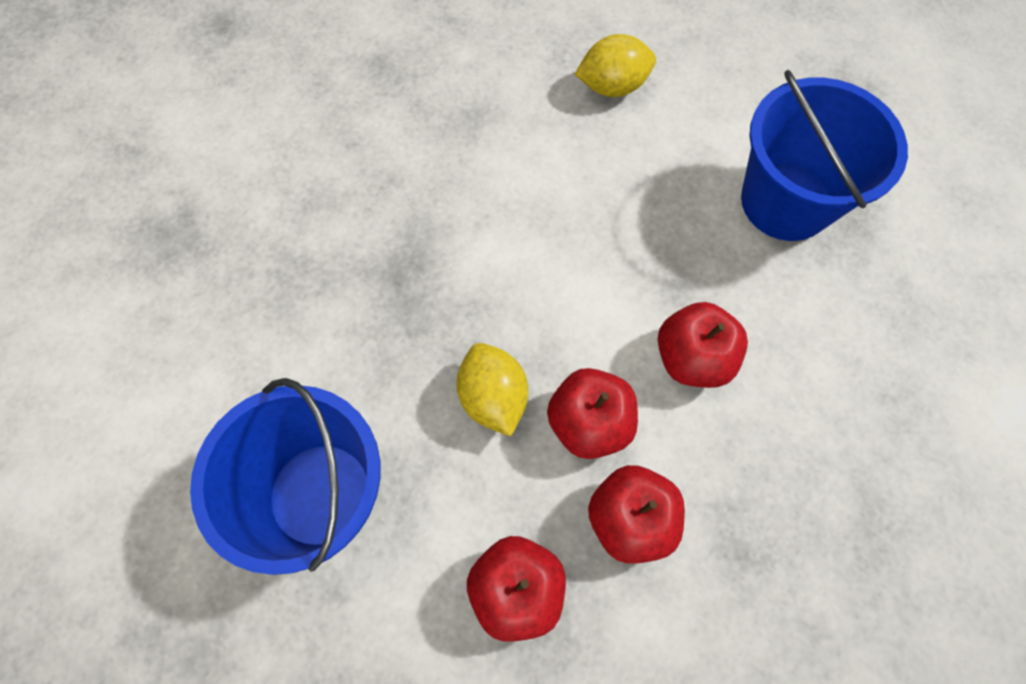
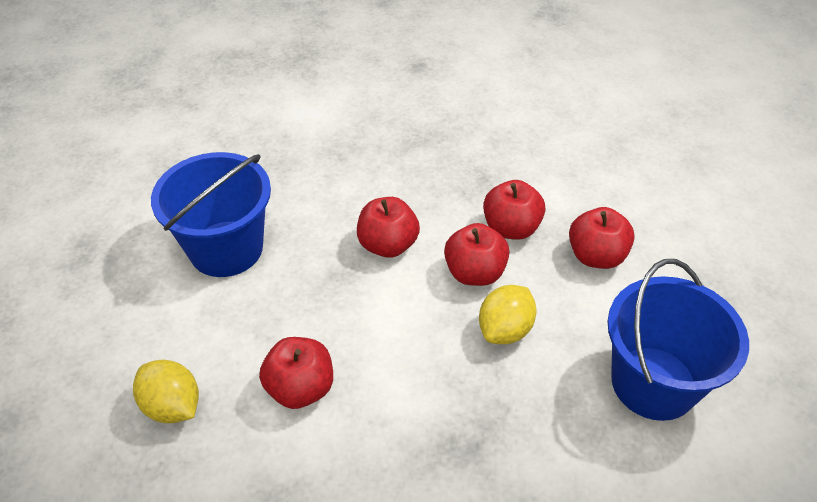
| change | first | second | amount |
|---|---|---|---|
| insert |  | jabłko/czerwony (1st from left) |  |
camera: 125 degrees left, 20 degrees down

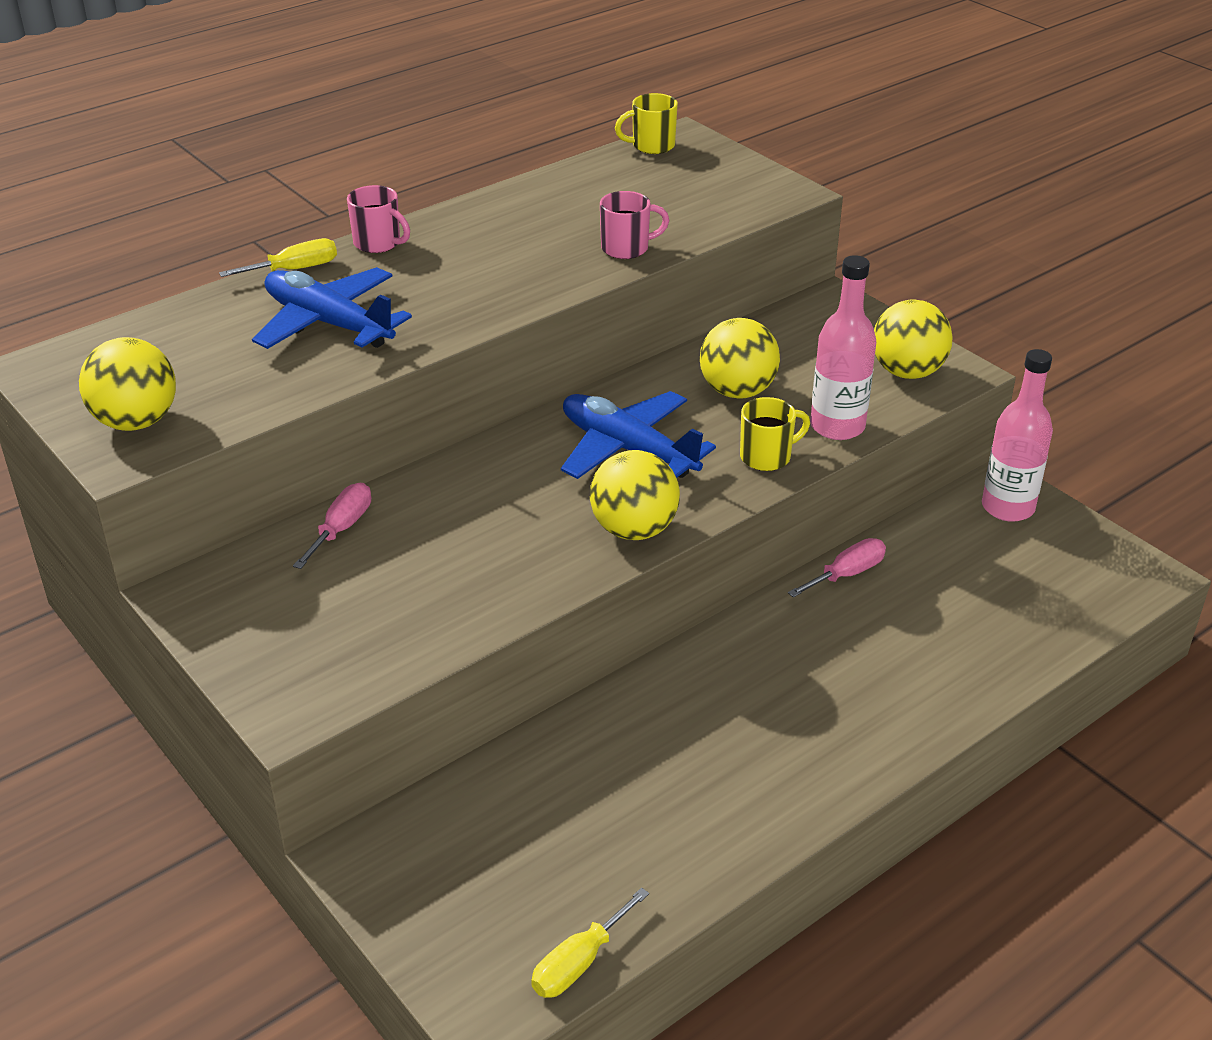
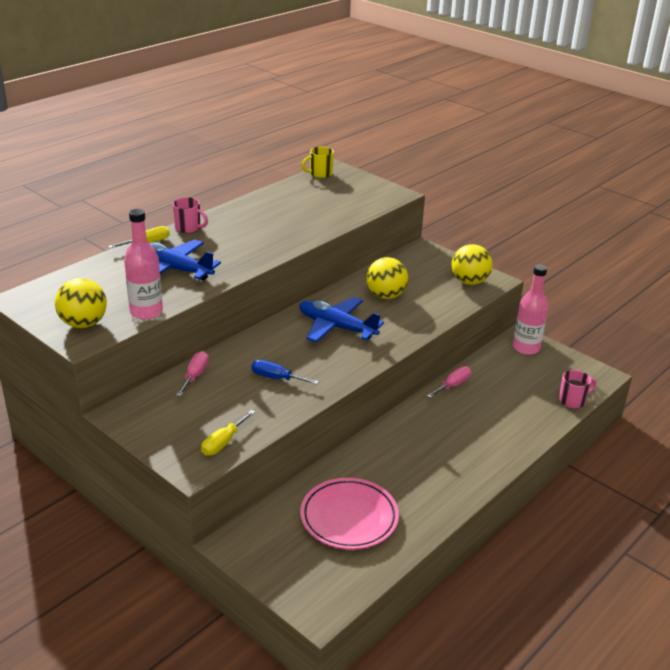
| change | first | second | amount |
|---|---|---|---|
| move | butelka/różowy (1st from left) |  |  |
| move | śrubokręt/żółty (2nd from left) |  |  |
| insert |  | śrubokręt/niebieski |  |
| insert |  | talerz/różowy |  |
| move | kubek/różowy (2nd from left) |  |  |
| delete | piłka/żółty (2nd from left) |  |  |
| delete | kubek/żółty (2nd from left) |  |  |
camera: 10 degrees left, 5 degrees down

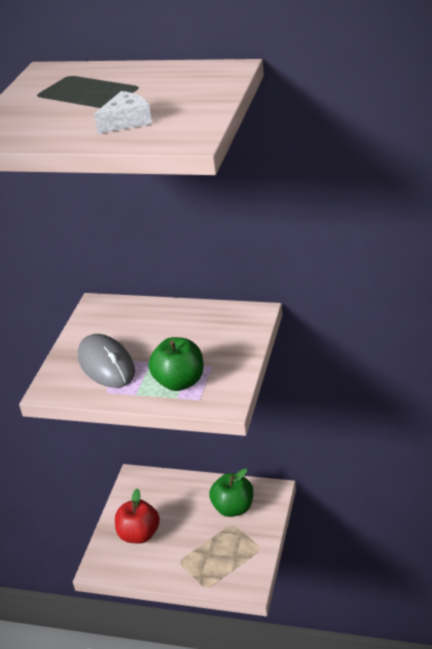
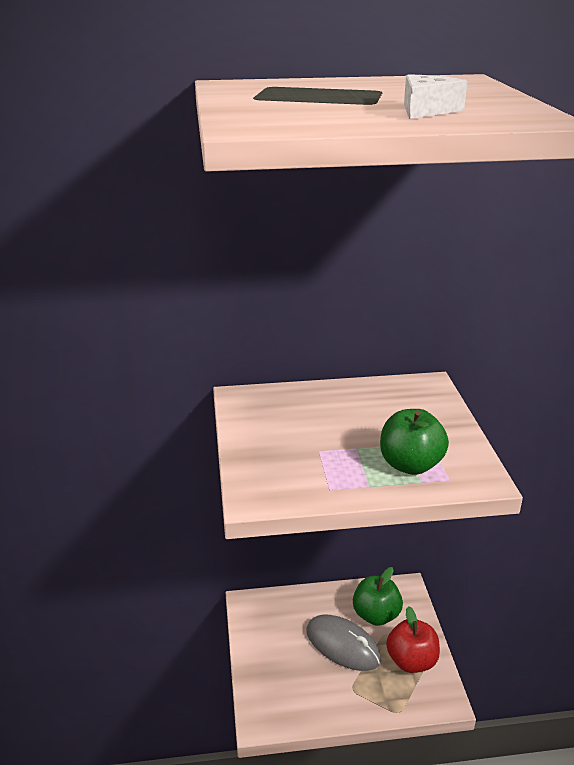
| change | first | second | amount |
|---|---|---|---|
| move | myszka/szary |  |  |
| move | jabłko/czerwony |  |  |
camera: 25 degrees left, 5 degrees down

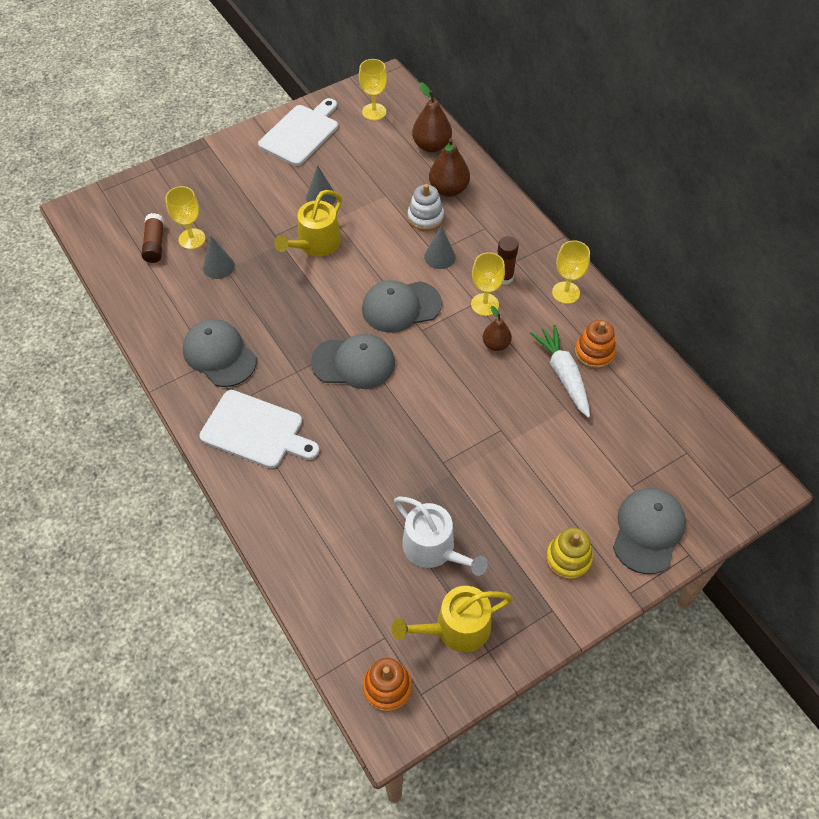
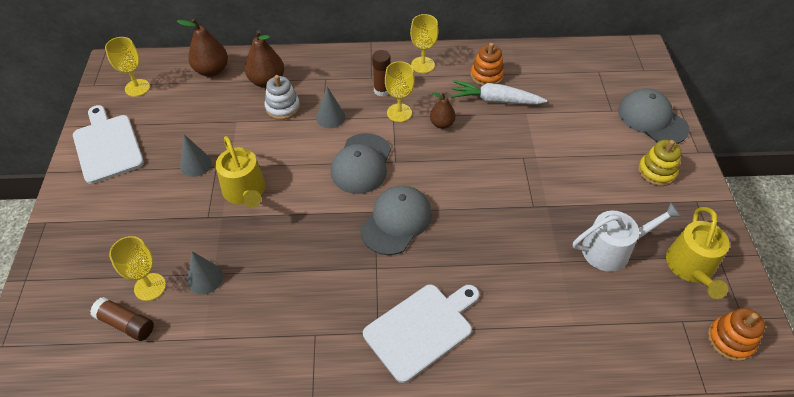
| change | first | second | amount |
|---|---|---|---|
| delete | czapka/szary (1st from left) |  |  |
camera: 60 degrees left, 5 degrees down

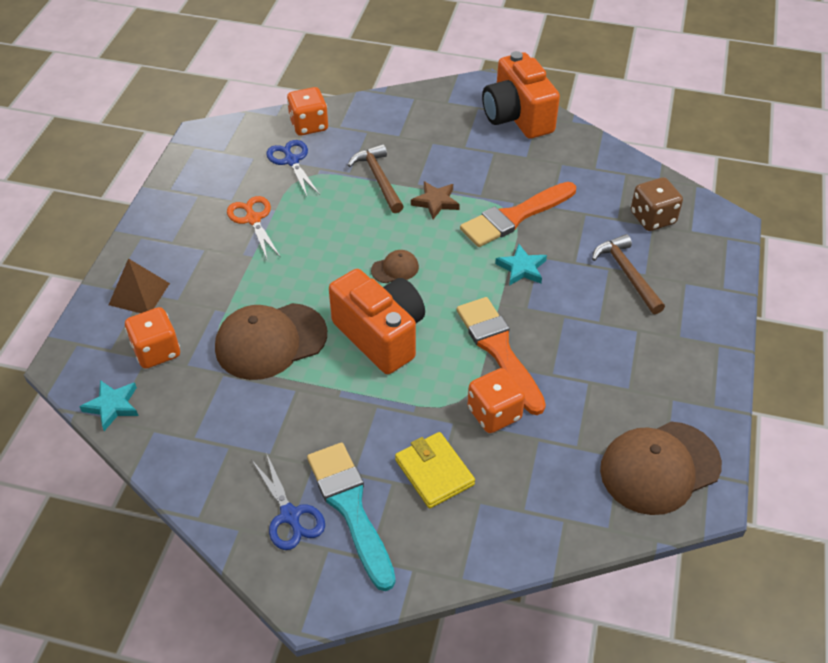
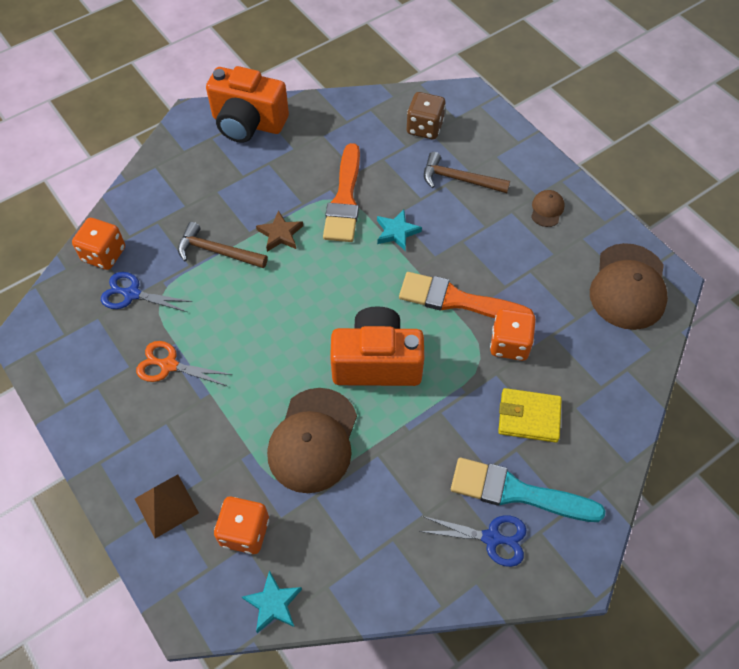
| change | first | second | amount |
|---|---|---|---|
| move | czapka/brązowy (2nd from left) |  |  |
camera: 50 degrees left, 10 degrees up

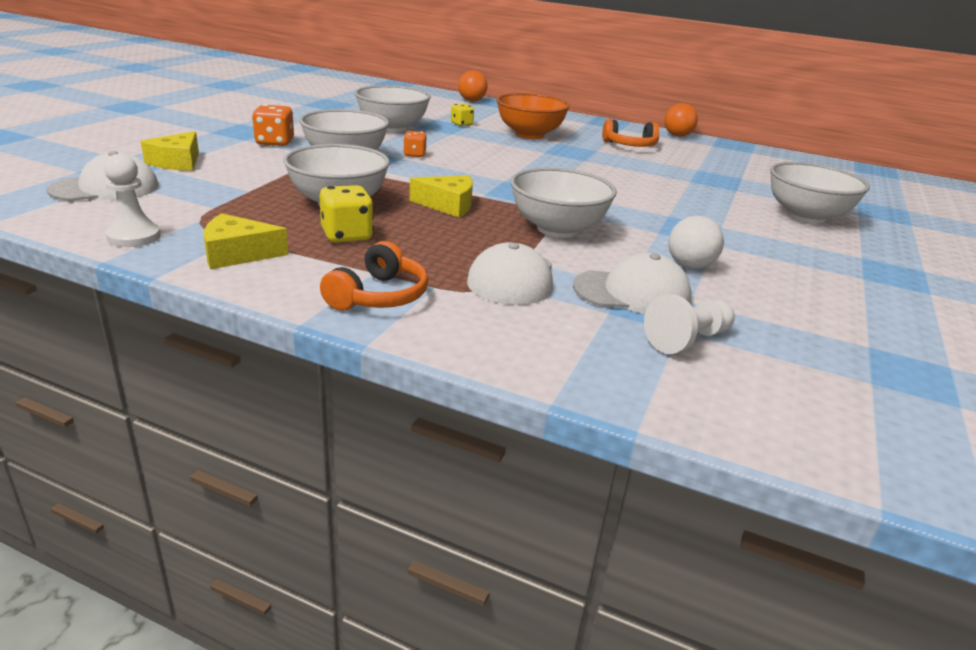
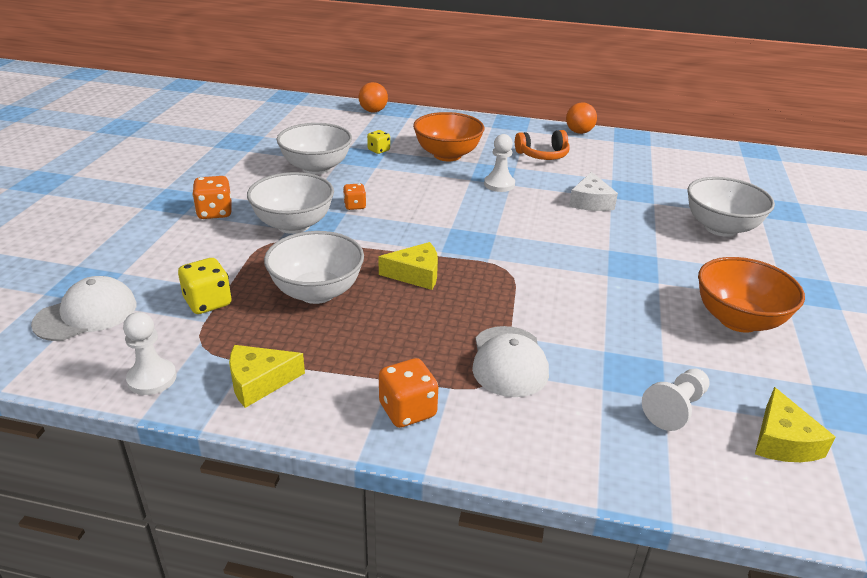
| change | first | second | amount |
|---|---|---|---|
| move | kostka do gry/żółty (1st from left) |  |  |
| replace | słuchawki/pomarańczowy (1st from left) | kostka do gry/pomarańczowy (3rd from left) |  |
| insert |  | pionek/biały (2nd from left) |  |
| insert |  | ser/biały |  |
| insert |  | miska/pomarańczowy (2nd from left) |  |
| move | ser/żółty (1st from left in the first image) | ser/żółty (3rd from left) |  |
| delete | miska/biały (4th from left) |  |  |
| delete | czapka/biały (3rd from left) |  |  |
| delete | piłka/biały |  |  |
camera: 10 degrees left, 5 degrees up

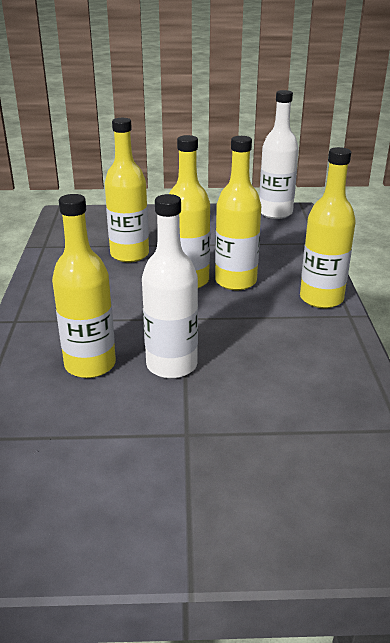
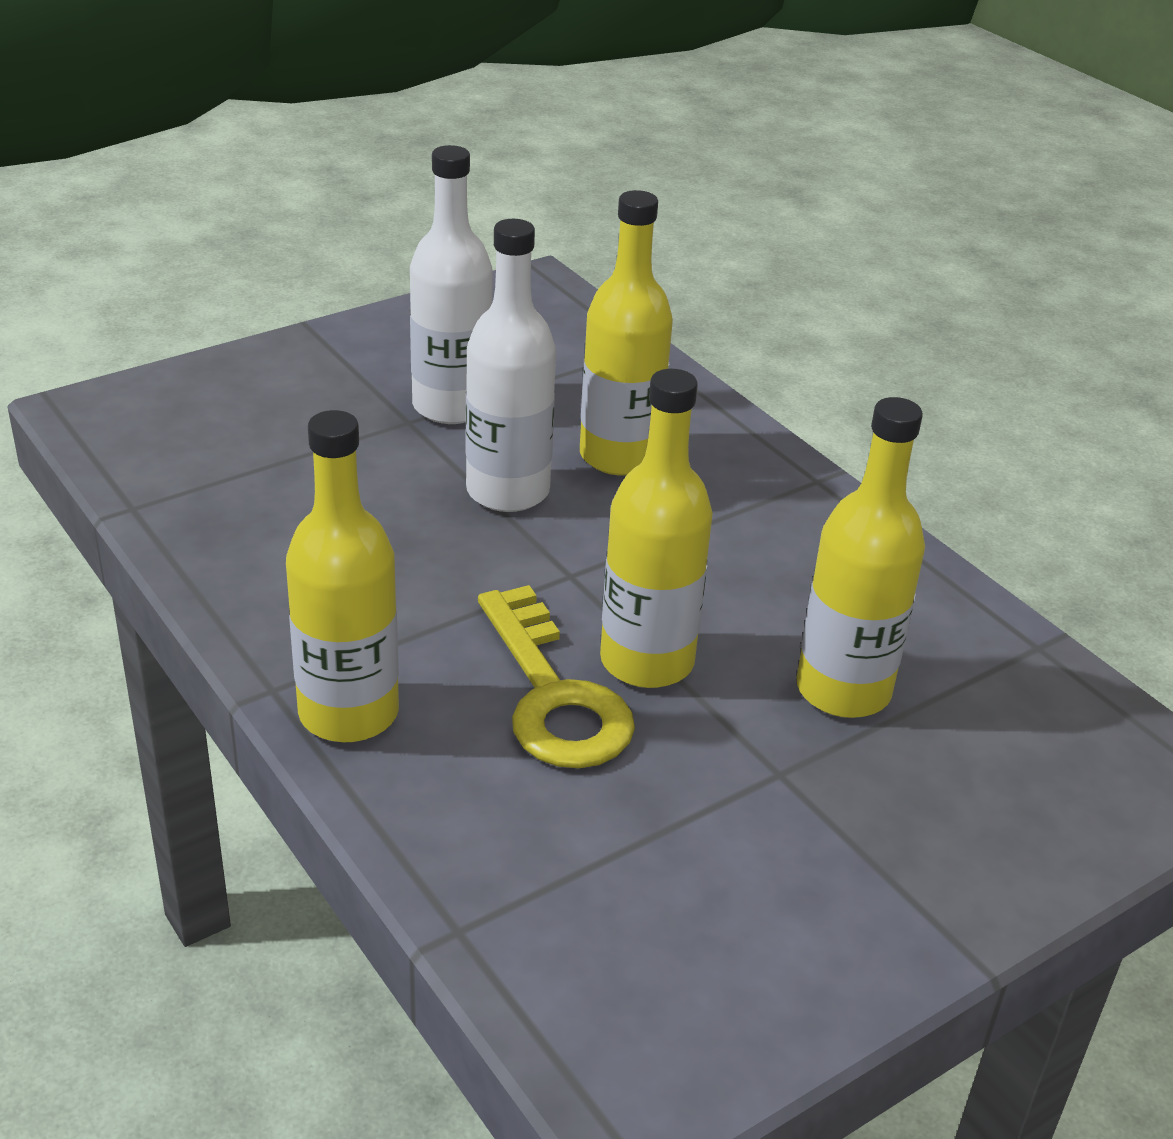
| change | first | second | amount |
|---|---|---|---|
| move | butelka/biały (2nd from left in the first image) | butelka/biały (1st from left) |  |
| replace | butelka/żółty (4th from left) | klucz/żółty |  |
camera: 145 degrees right, 5 degrees up

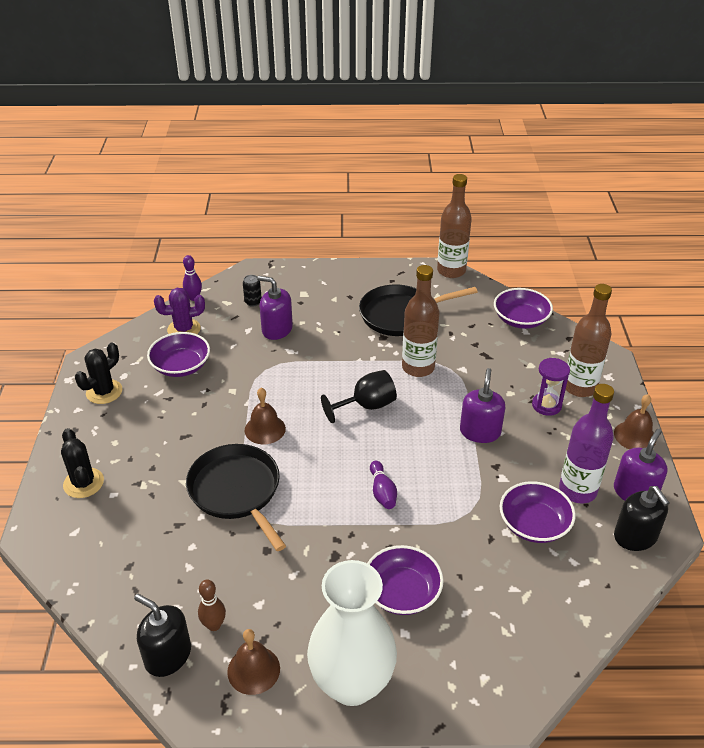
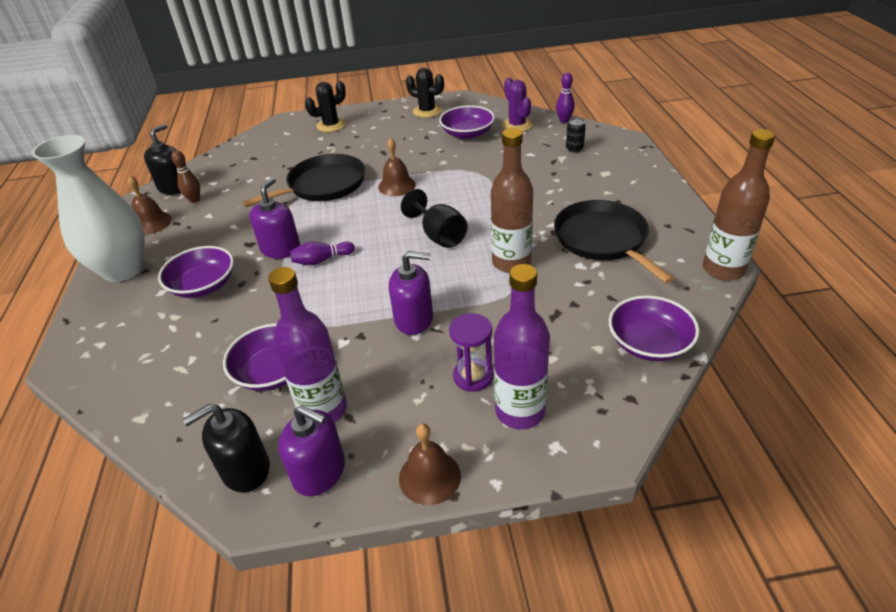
| change | first | second | amount |
|---|---|---|---|
| move | dozownik mydła/fioletowy (1st from left) |  |  |
| recolor | butelka/brązowy (3rd from left) | butelka/fioletowy (2nd from left) |  |
camera: 85 degrees right, 0 degrees up

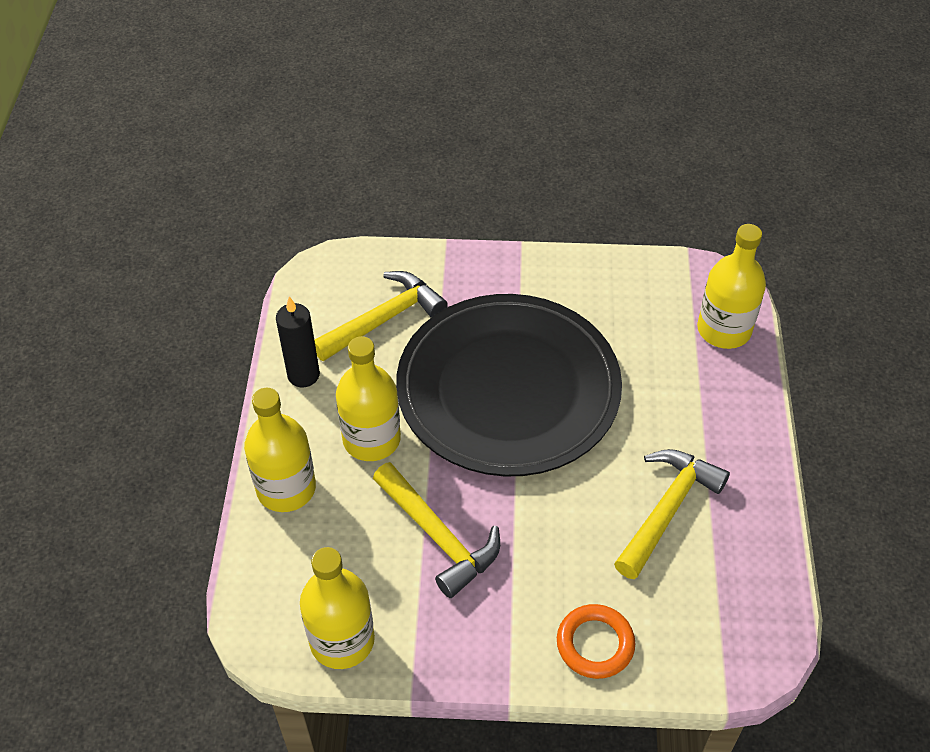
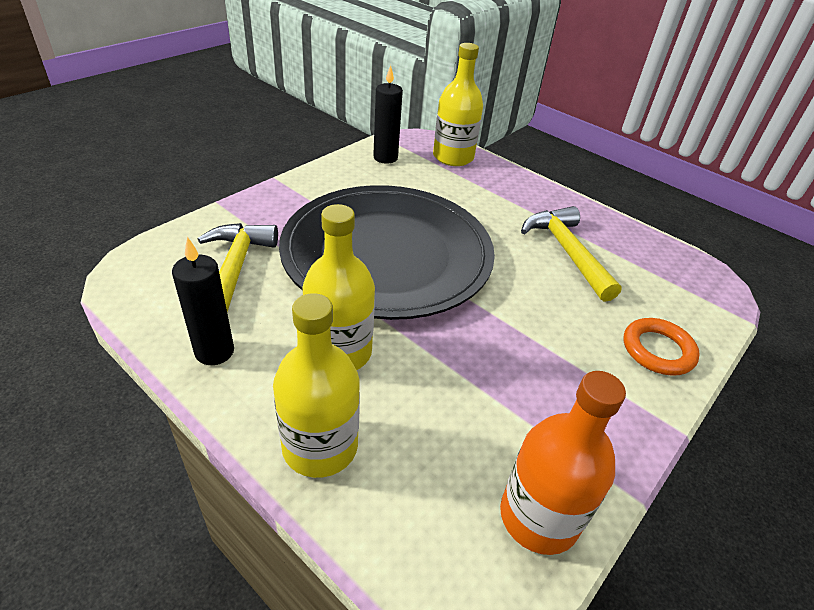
| change | first | second | amount |
|---|---|---|---|
| insert |  | świeca/czarny (2nd from left) |  |
| recolor | butelka/żółty (2nd from left) | butelka/pomarańczowy |  |
| delete | młotek/żółty (2nd from left) |  |  |
camera: 55 degrees left, 10 degrees down

